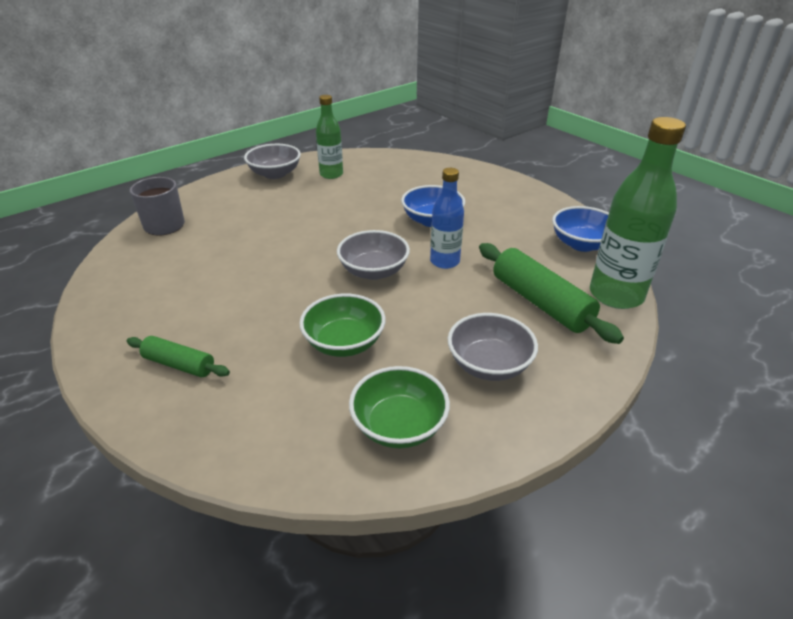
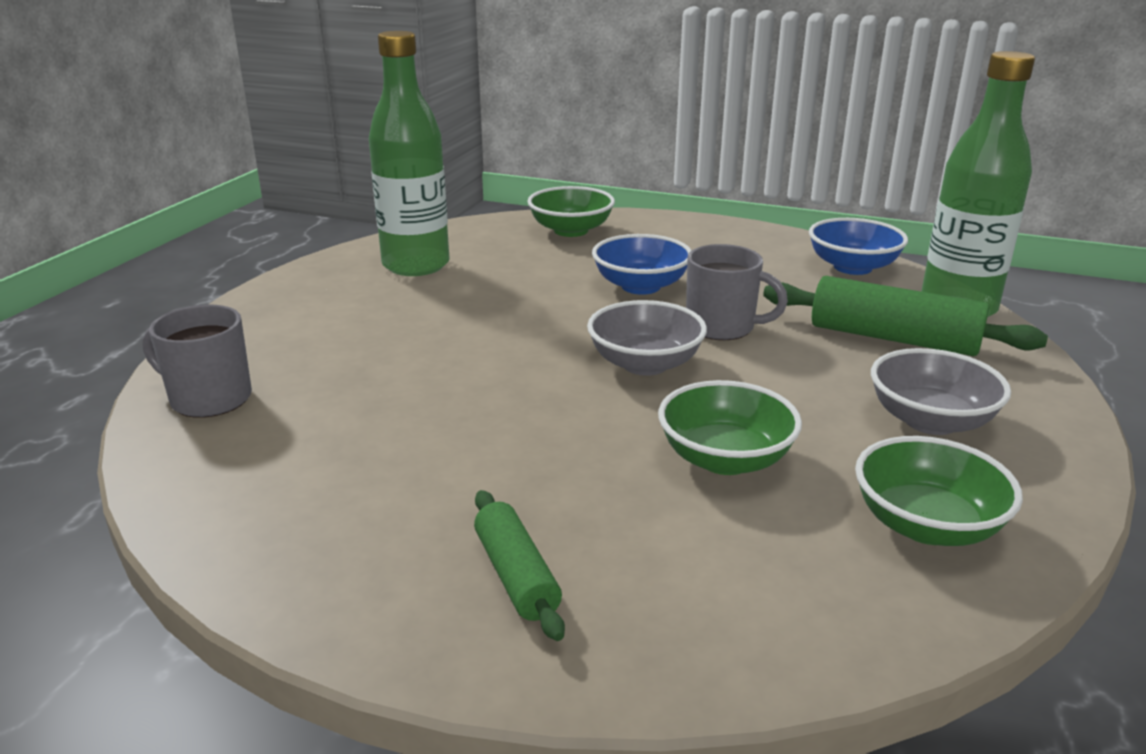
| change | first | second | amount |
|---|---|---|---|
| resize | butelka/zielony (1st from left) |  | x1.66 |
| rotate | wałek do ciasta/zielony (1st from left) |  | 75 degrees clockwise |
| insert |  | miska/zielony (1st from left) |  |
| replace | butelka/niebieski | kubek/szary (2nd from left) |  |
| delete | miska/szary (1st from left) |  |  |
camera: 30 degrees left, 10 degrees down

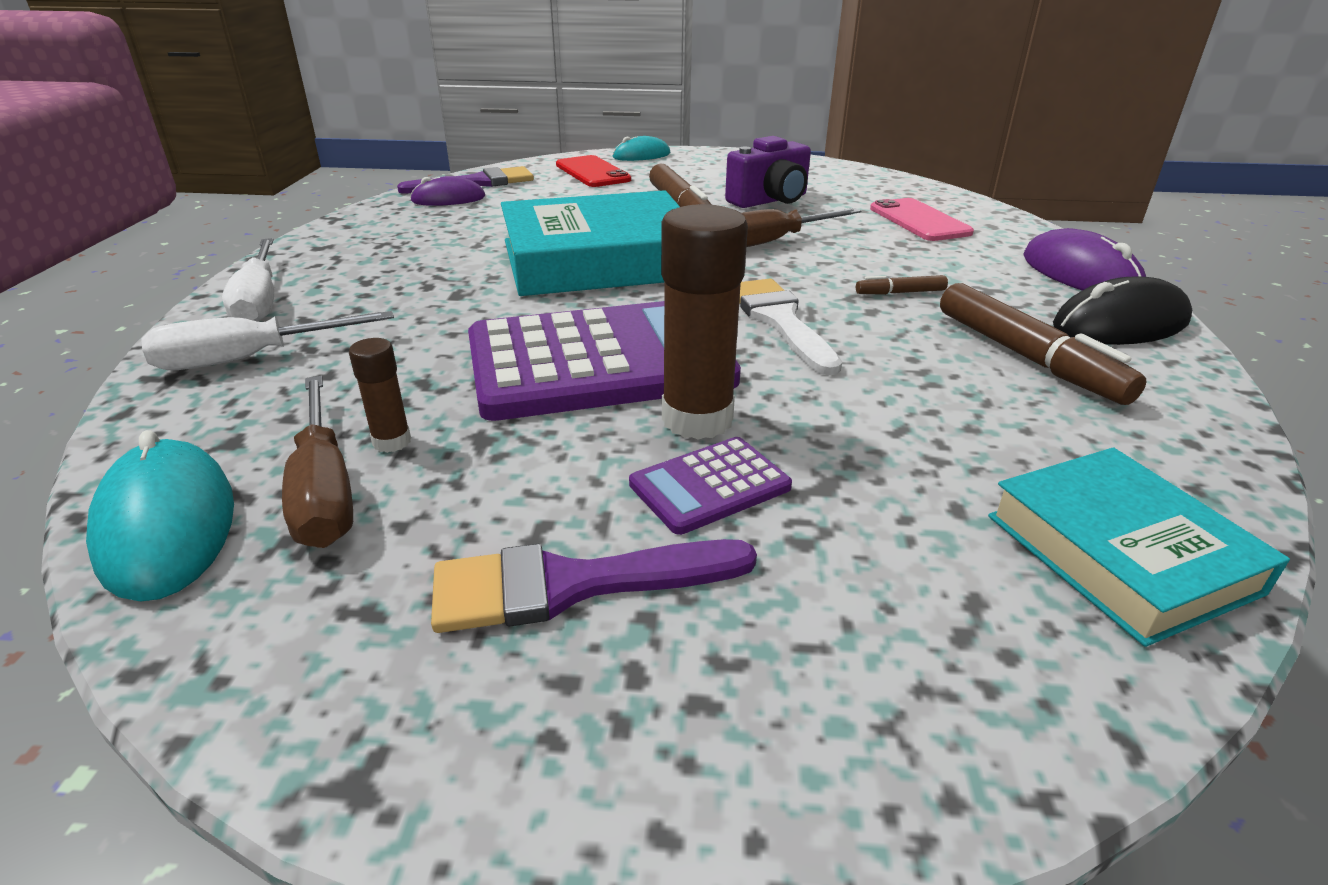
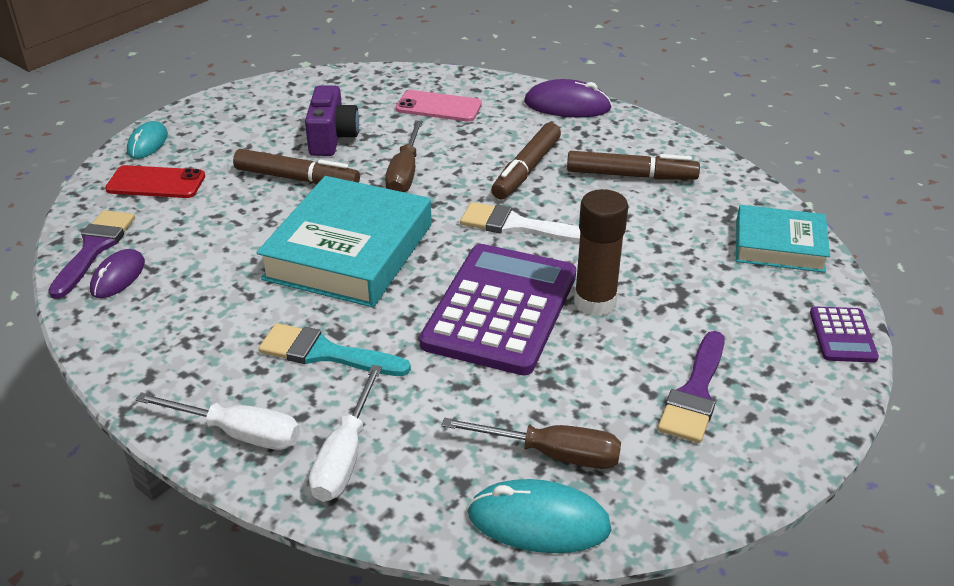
| change | first | second | amount |
|---|---|---|---|
| insert |  | pędzel/turkusowy |  |
| resize | flamaster/brązowy (2nd from left) |  | x2.10 |
| move | kalkulator/fioletowy (2nd from left) |  |  |
| delete | klej w sztyfcie/brązowy (1st from left) |  |  |
| delete | myszka/czarny |  |  |
camera: 55 degrees left, 5 degrees up

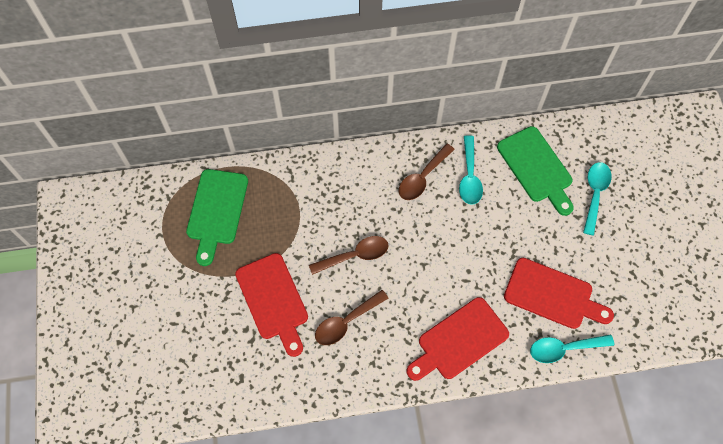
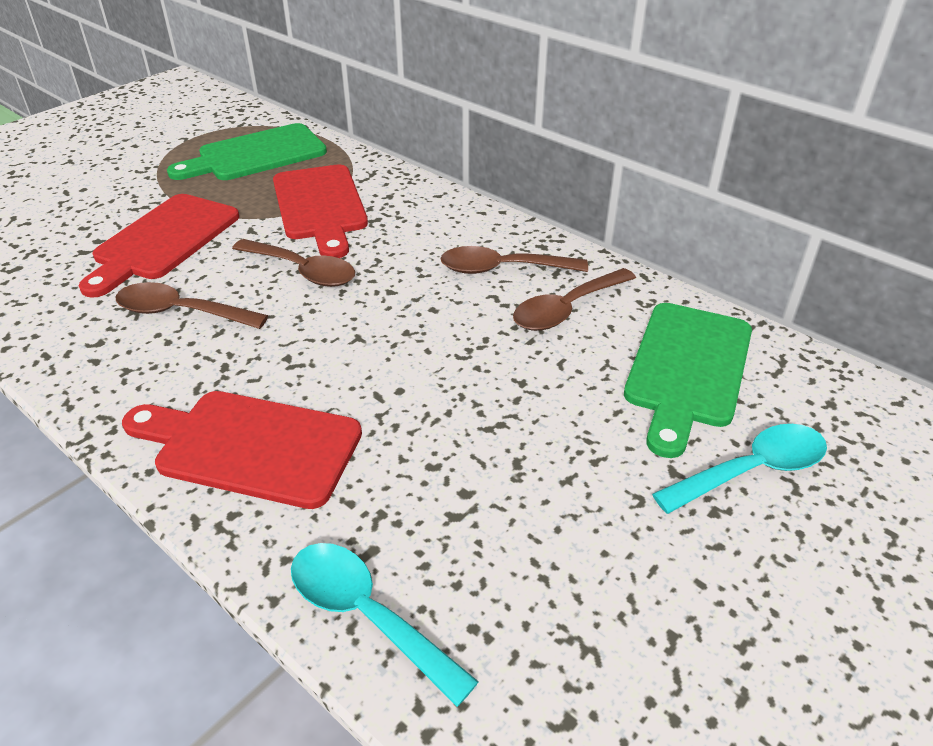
| change | first | second | amount |
|---|---|---|---|
| move | deska do krojenia/czerwony (3rd from left) |  |  |
| recolor | łyżka/turkusowy (1st from left) | łyżka/brązowy (4th from left) |  |
camera: 50 degrees right, 25 degrees down

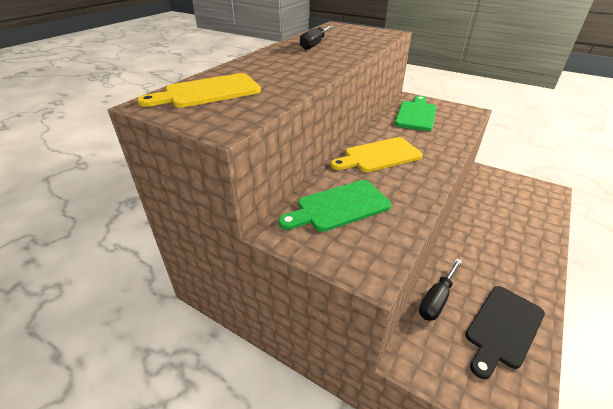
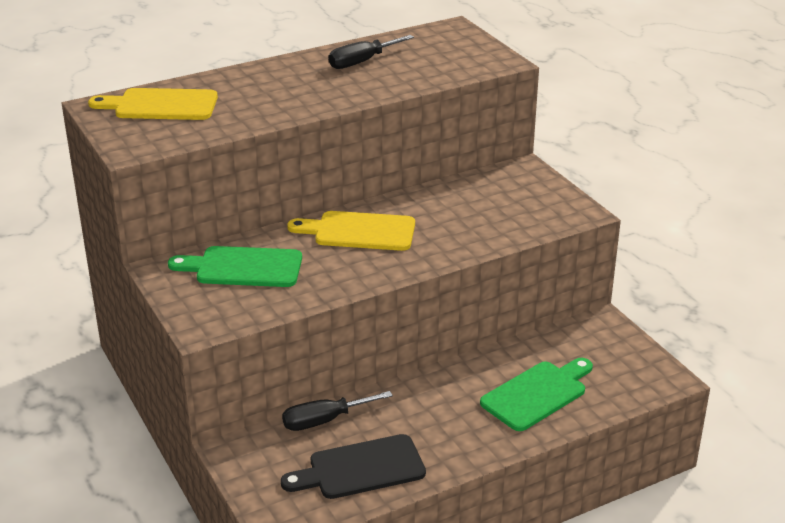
| change | first | second | amount |
|---|---|---|---|
| move | deska do krojenia/zielony (2nd from left) |  |  |
camera: 30 degrees right, 5 degrees down

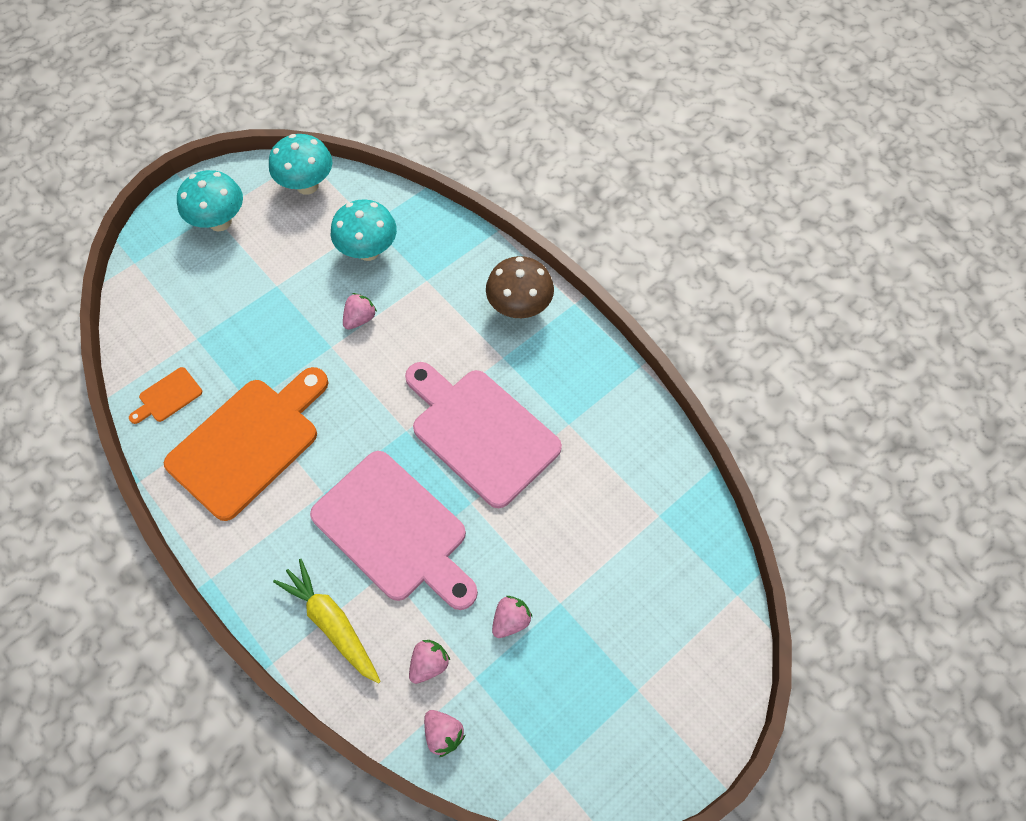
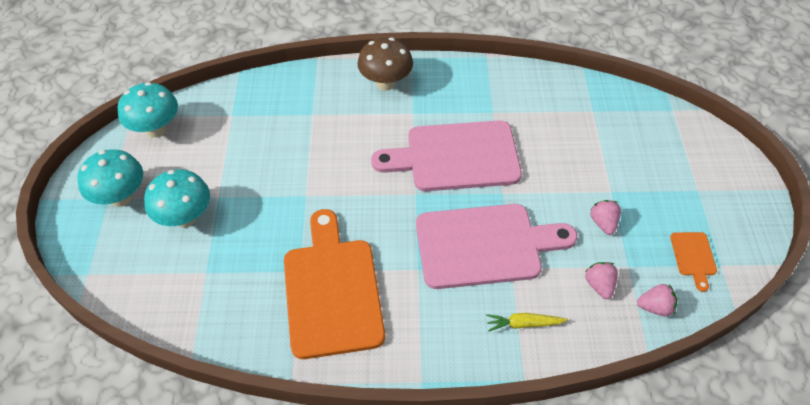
| change | first | second | amount |
|---|---|---|---|
| move | grzyb/turkusowy (3rd from left) |  |  |
| resize | marchewka/żółty |  | x0.61 |
| move | deska do krojenia/pomarańczowy (1st from left in the first image) | deska do krojenia/pomarańczowy (2nd from left) |  |
| delete | truskawka/różowy (1st from left) |  |  |
camera: 50 degrees left, 10 degrees down

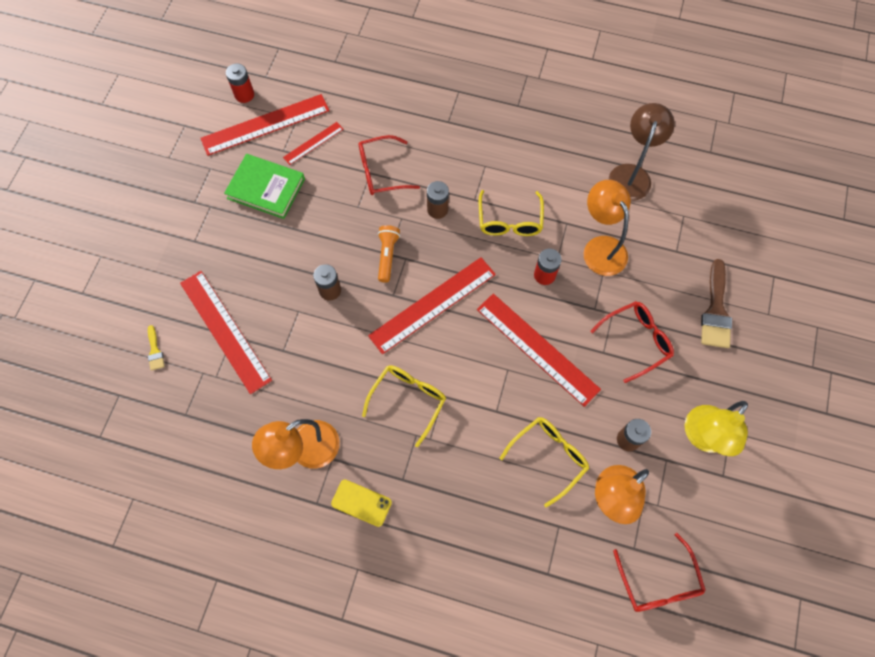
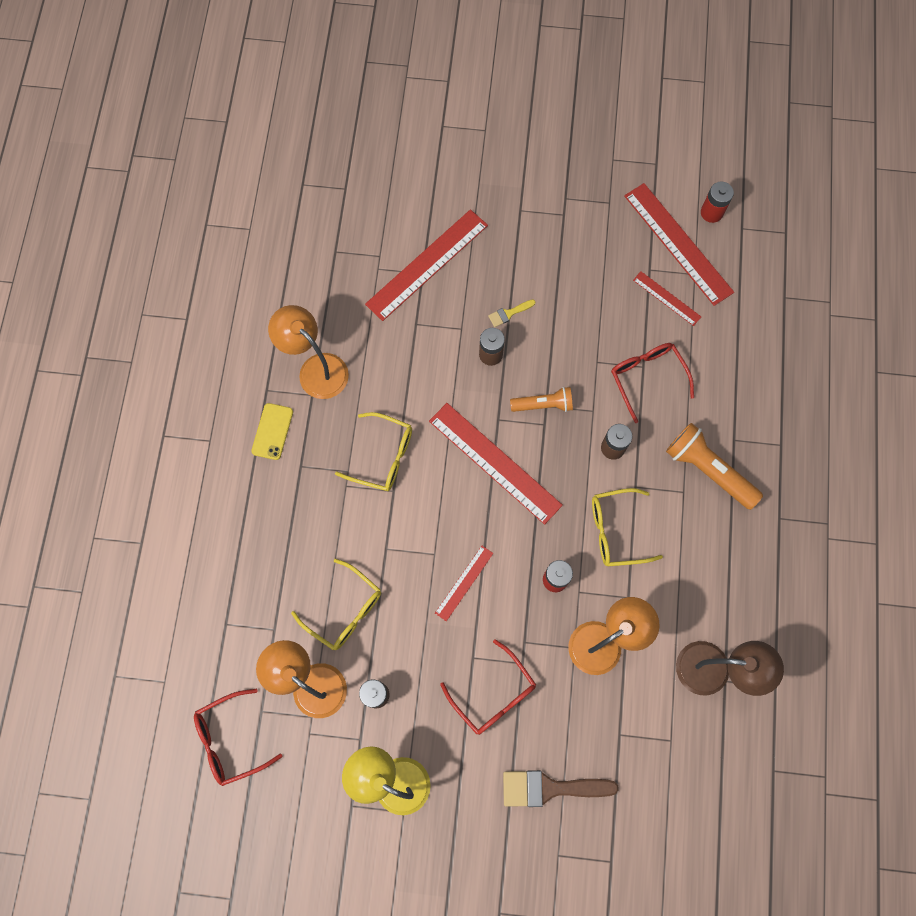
| change | first | second | amount |
|---|---|---|---|
| resize | linijka/czerwony (5th from left in the first image) | linijka/czerwony (2nd from left) | x0.51 |
| move | pędzel/żółty |  |  |
| insert |  | latarka/pomarańczowy (2nd from left) |  |
| delete | książka/zielony |  |  |
camera: 80 degrees right, 5 degrees up

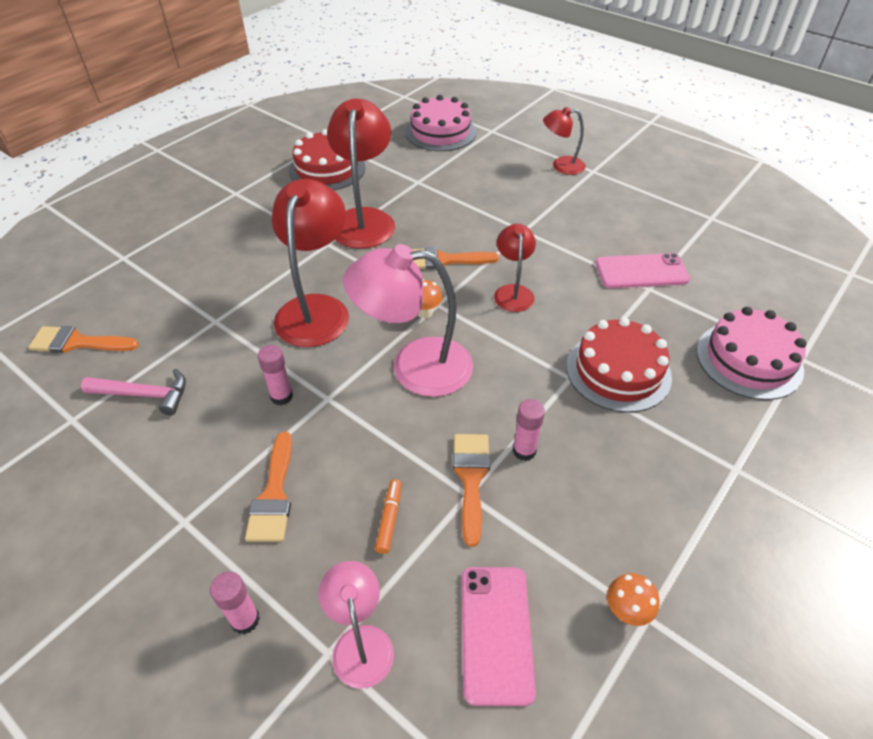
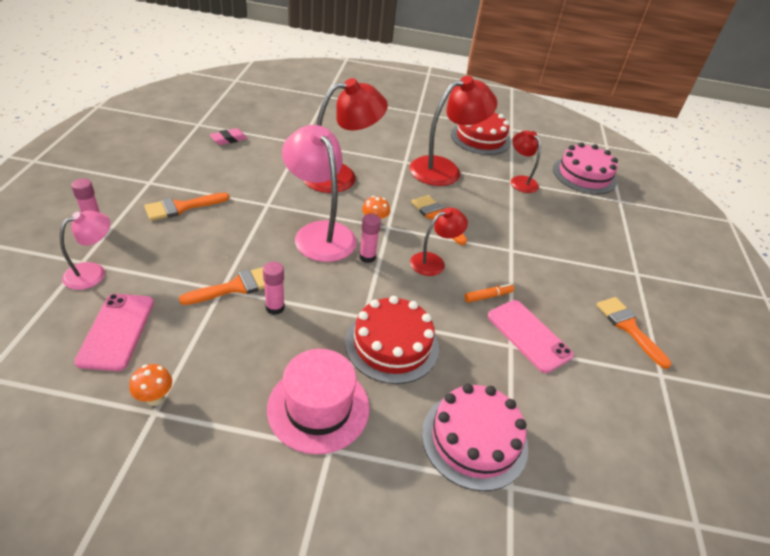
| change | first | second | amount |
|---|---|---|---|
| rotate | telefon/różowy (1st from left) |  | 60 degrees counterclockwise |
| replace | młotek/różowy | gumka do mazania/różowy |  |
| insert |  | kapelusz/różowy |  |
| move | klej w sztyfcie/różowy (2nd from left in the first image) | klej w sztyfcie/różowy (3rd from left) |  |
| move | flamaster/pomarańczowy |  |  |
| move | lampka/czerwony (4th from left) |  |  |
| move | pędzel/pomarańczowy (1st from left in the first image) | pędzel/pomarańczowy (4th from left) |  |
camera: 55 degrees right, 5 degrees down

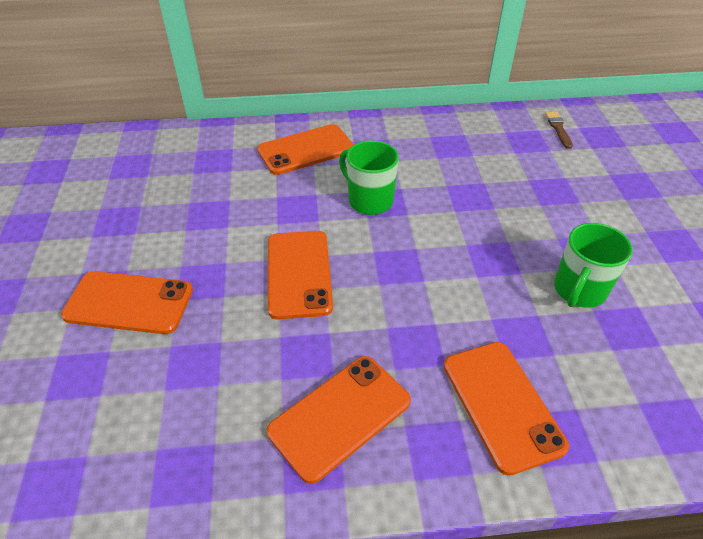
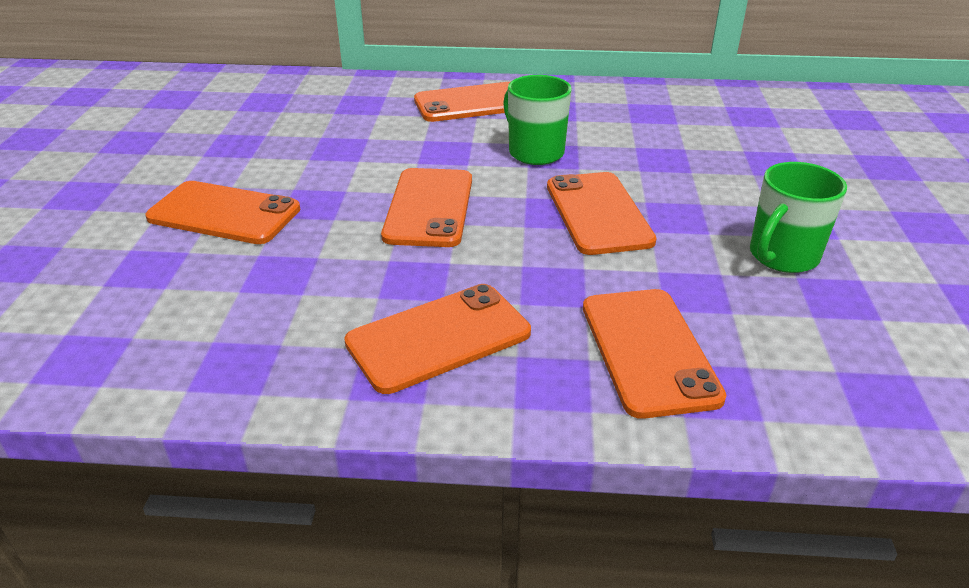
| change | first | second | amount |
|---|---|---|---|
| insert |  | telefon/pomarańczowy (5th from left) |  |
| delete | pędzel/brązowy |  |  |
camera: 10 degrees right, 10 degrees down

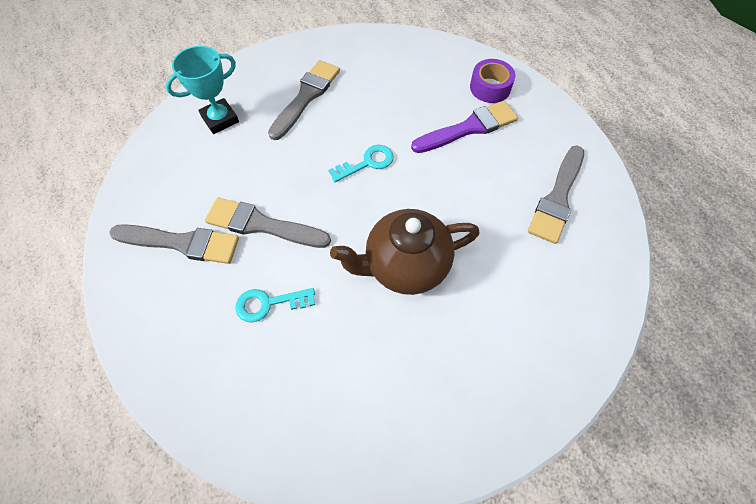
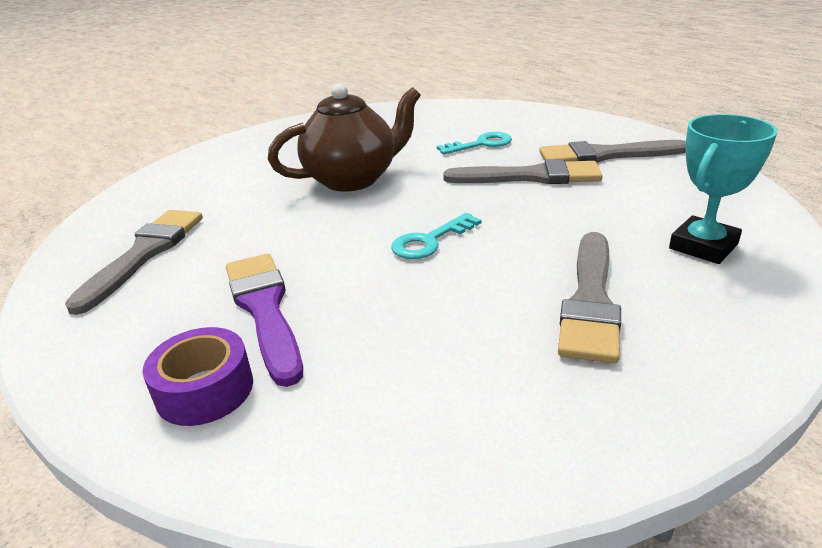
| change | first | second | amount |
|---|---|---|---|
| rotate | pędzel/fioletowy |  | 105 degrees clockwise |
camera: 170 degrees right, 30 degrees down

